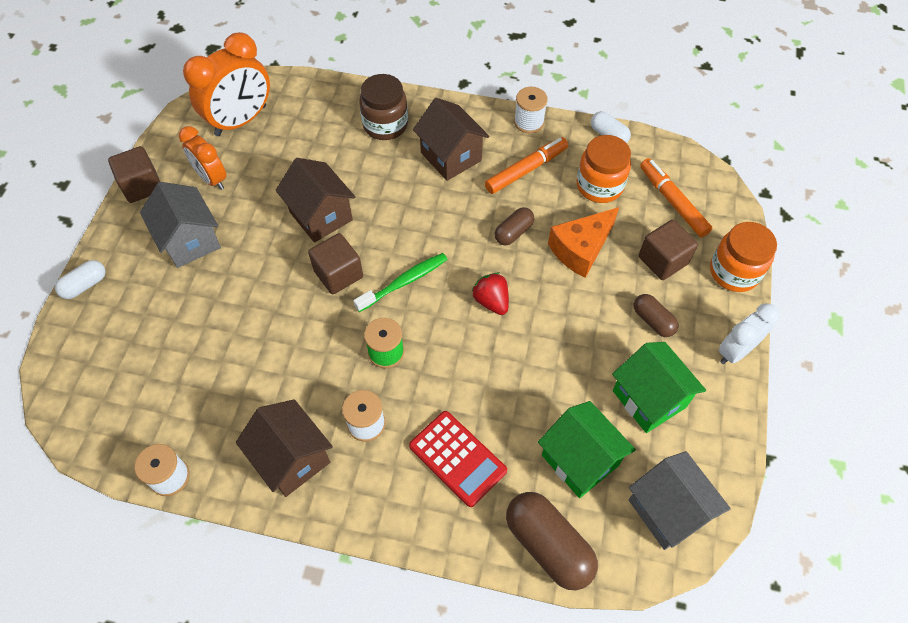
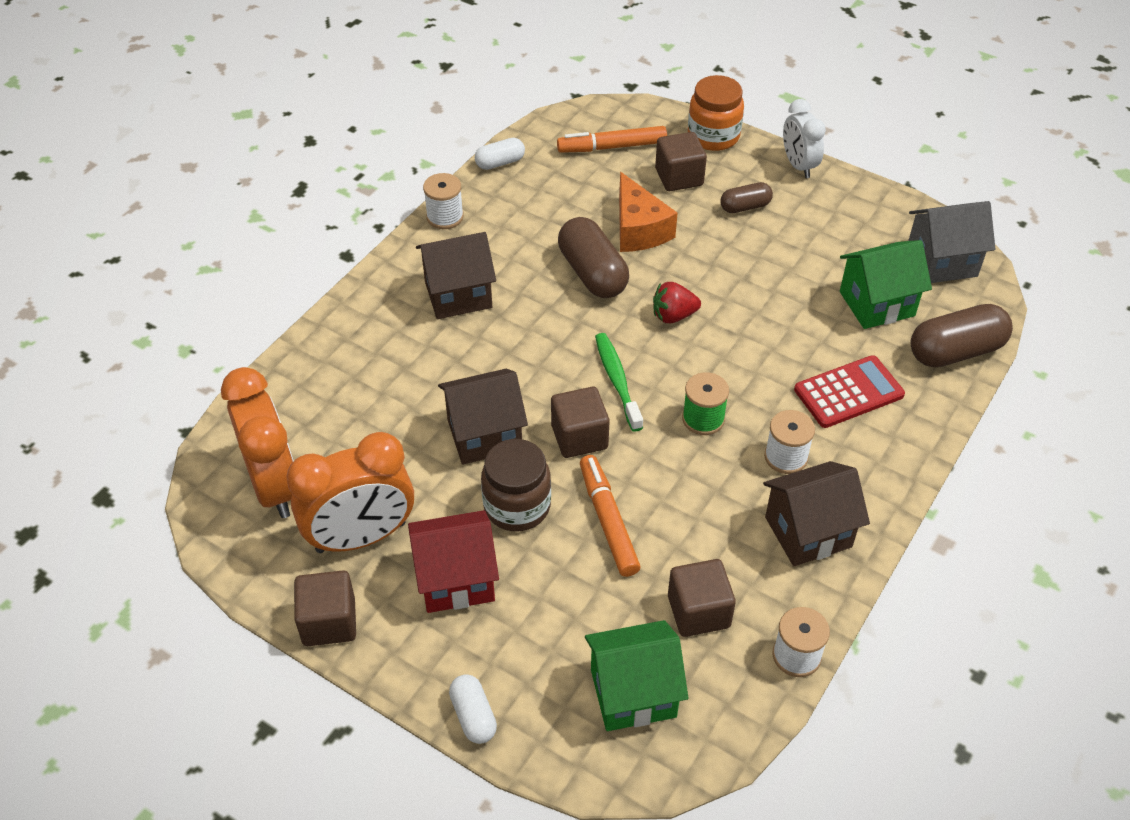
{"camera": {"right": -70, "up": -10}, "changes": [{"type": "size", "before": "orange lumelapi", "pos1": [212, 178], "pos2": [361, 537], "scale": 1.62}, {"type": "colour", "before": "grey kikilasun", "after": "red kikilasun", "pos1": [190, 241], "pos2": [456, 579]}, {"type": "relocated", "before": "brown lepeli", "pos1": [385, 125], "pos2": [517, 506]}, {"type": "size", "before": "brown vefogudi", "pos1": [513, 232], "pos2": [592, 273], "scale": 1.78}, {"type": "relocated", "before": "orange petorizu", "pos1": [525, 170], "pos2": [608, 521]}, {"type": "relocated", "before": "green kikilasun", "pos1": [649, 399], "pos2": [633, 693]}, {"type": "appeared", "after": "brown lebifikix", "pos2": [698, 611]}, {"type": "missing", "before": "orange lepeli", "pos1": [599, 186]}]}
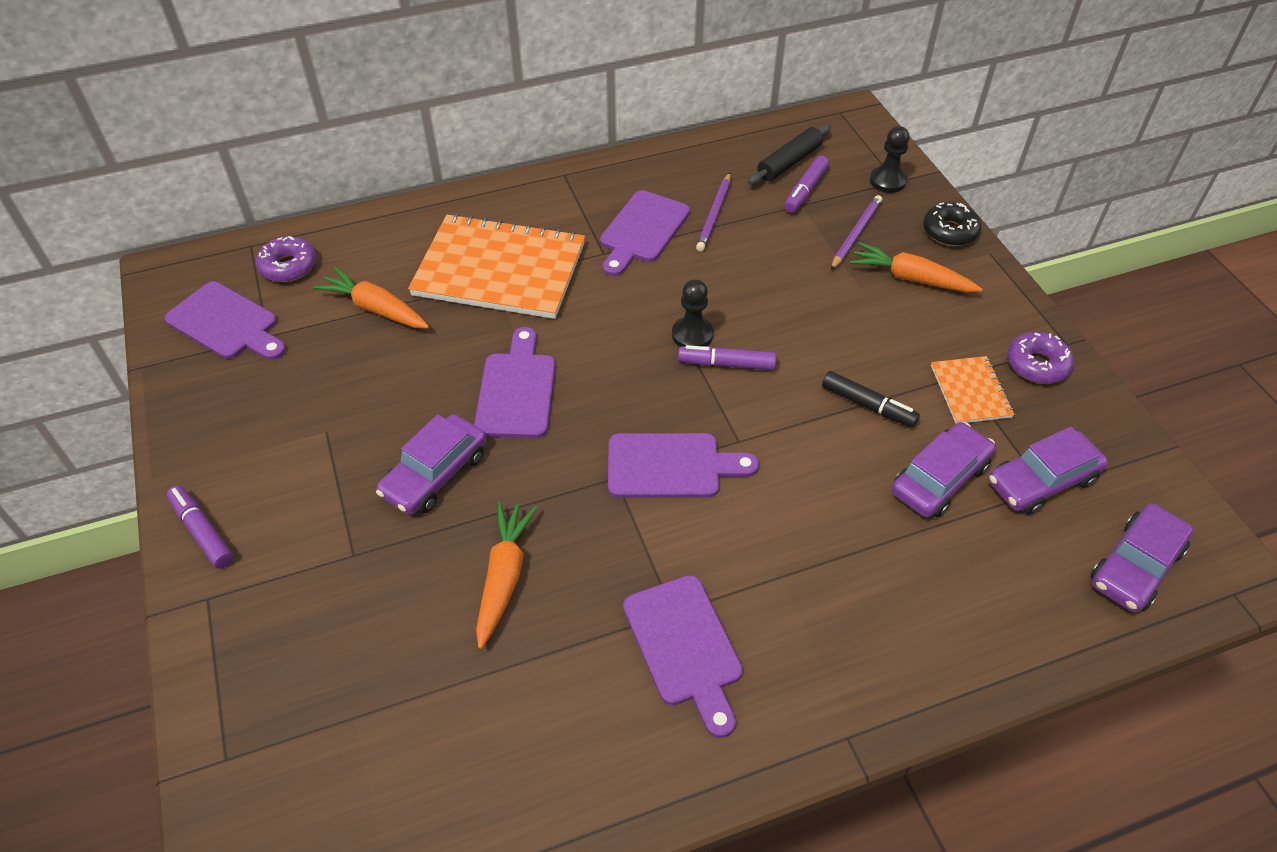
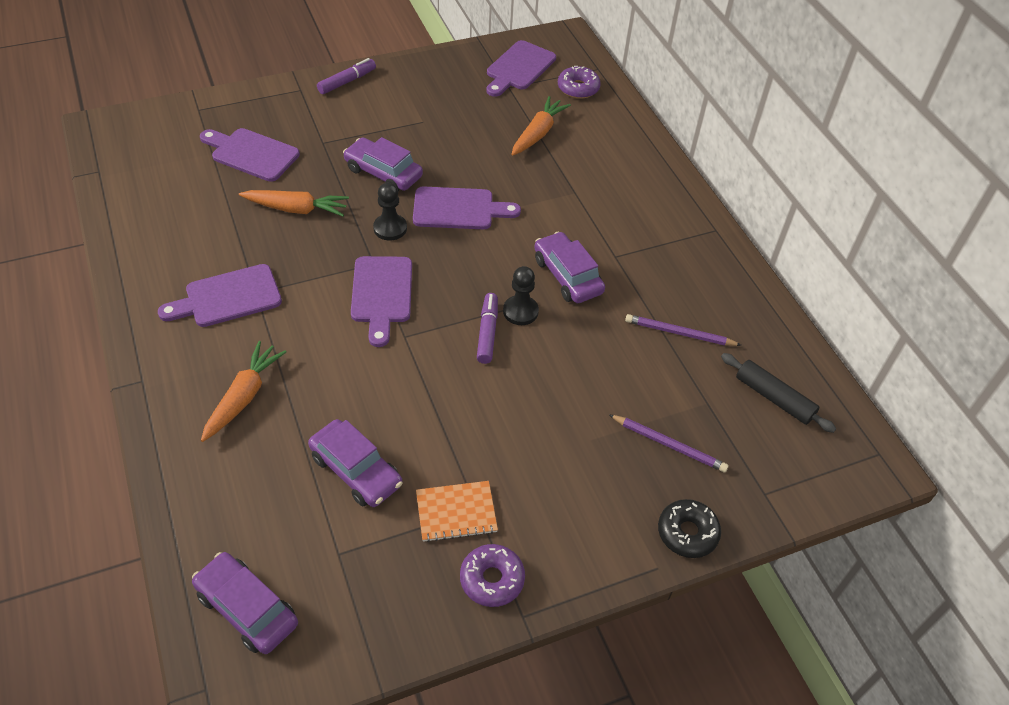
{"camera": {"right": 85, "up": 0}, "changes": [{"type": "relocated", "before": "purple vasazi", "pos1": [642, 231], "pos2": [251, 154]}, {"type": "relocated", "before": "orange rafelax", "pos1": [911, 278], "pos2": [244, 397]}, {"type": "relocated", "before": "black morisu", "pos1": [887, 181], "pos2": [390, 228]}, {"type": "relocated", "before": "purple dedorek", "pos1": [1041, 481], "pos2": [567, 276]}, {"type": "missing", "before": "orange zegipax", "pos1": [500, 269]}, {"type": "missing", "before": "purple petorizu", "pos1": [805, 190]}, {"type": "missing", "before": "black petorizu", "pos1": [868, 405]}]}
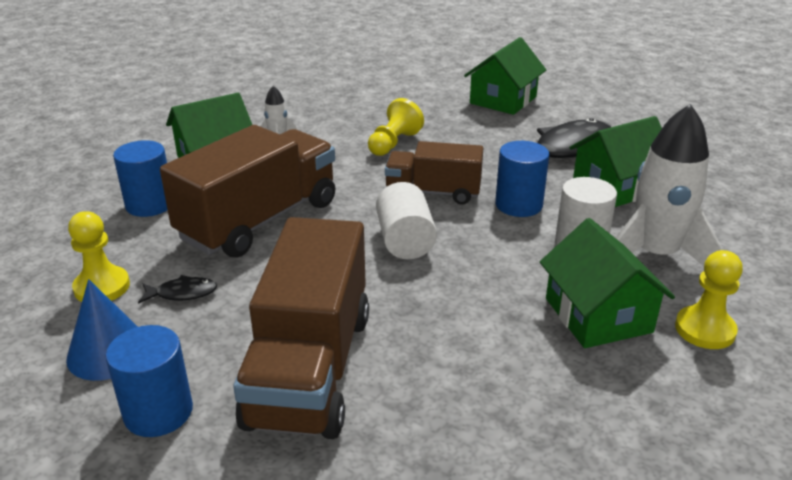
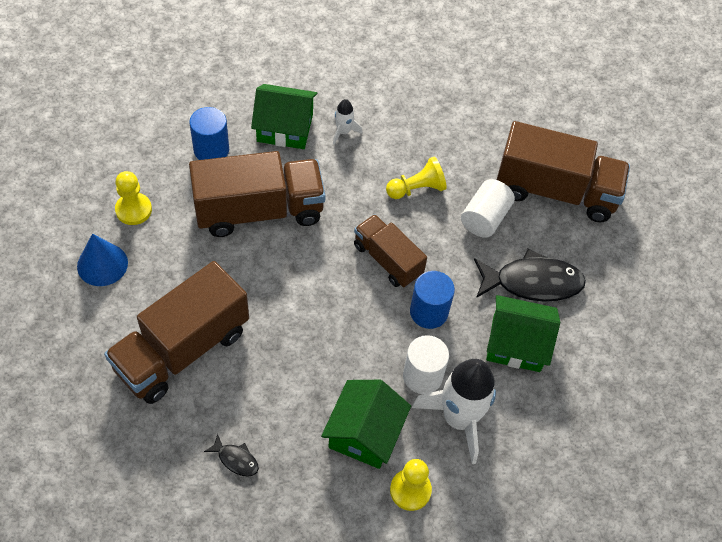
{"camera": {"right": 35, "up": 25}, "changes": [{"type": "relocated", "before": "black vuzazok", "pos1": [182, 293], "pos2": [236, 459]}, {"type": "relocated", "before": "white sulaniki", "pos1": [405, 241], "pos2": [484, 218]}, {"type": "exchanged", "before": "green kikilasun", "after": "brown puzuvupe", "pos1": [503, 100], "pos2": [555, 191]}, {"type": "missing", "before": "blue sulaniki", "pos1": [158, 412]}]}
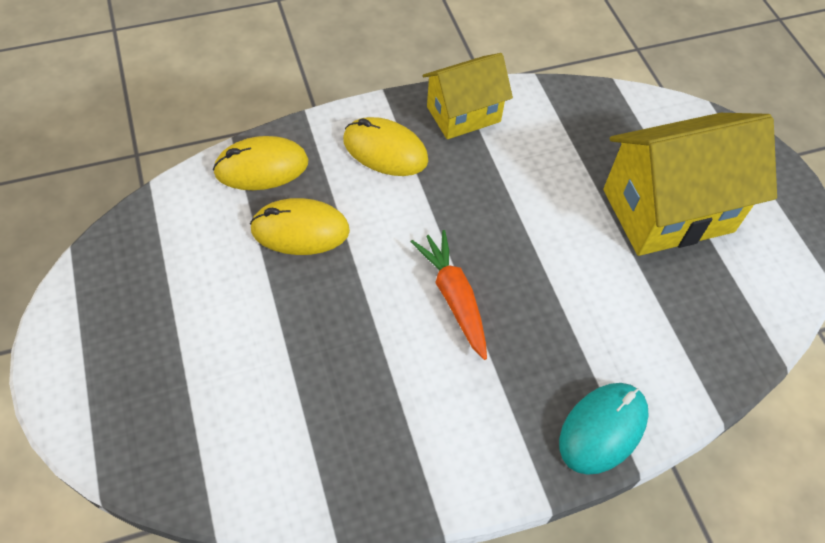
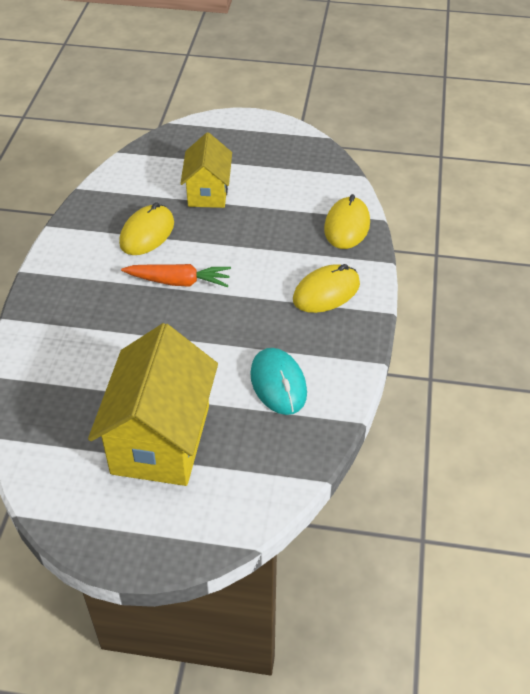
{"camera": {"right": 120, "up": -10}, "changes": [{"type": "relocated", "before": "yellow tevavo", "pos1": [300, 230], "pos2": [147, 233]}, {"type": "relocated", "before": "yellow kikilasun", "pos1": [463, 114], "pos2": [208, 192]}, {"type": "relocated", "before": "turquoise tevavo", "pos1": [603, 429], "pos2": [278, 384]}]}
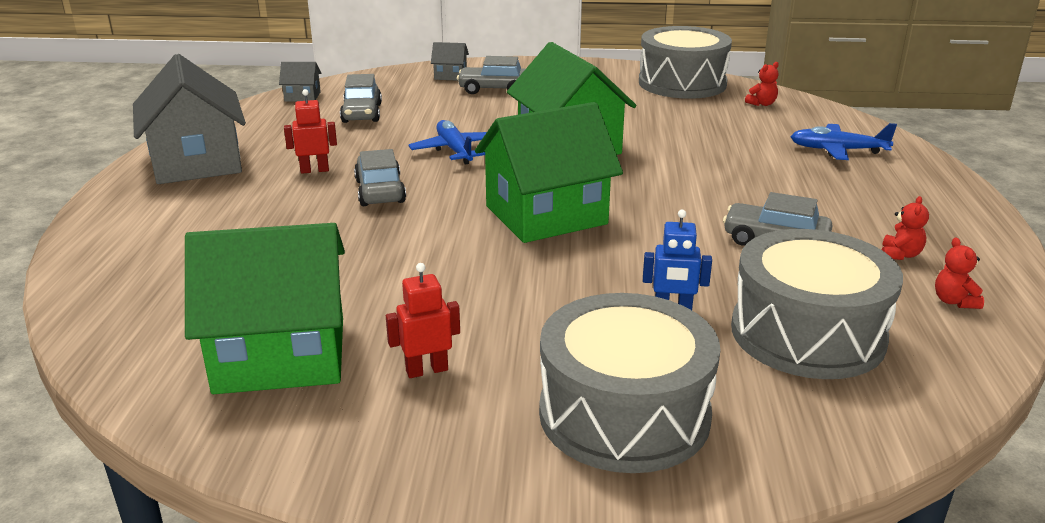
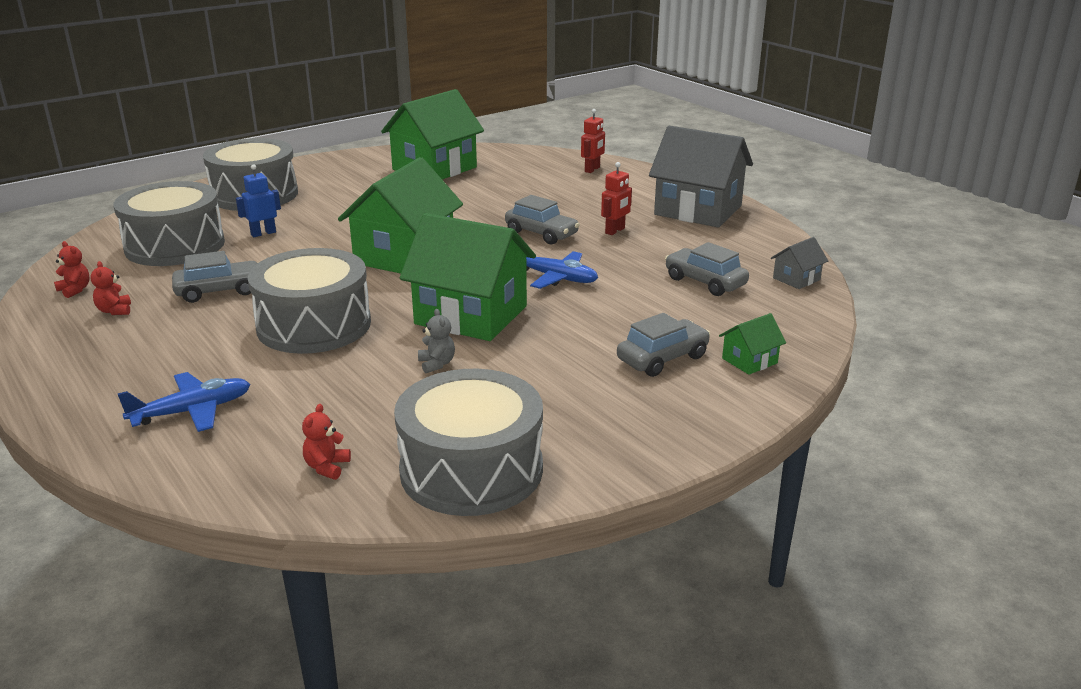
{"camera": {"right": 140, "up": 0}, "changes": [{"type": "appeared", "after": "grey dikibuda", "pos2": [314, 325]}, {"type": "appeared", "after": "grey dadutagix", "pos2": [437, 364]}, {"type": "relocated", "before": "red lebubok", "pos1": [426, 370], "pos2": [592, 169]}, {"type": "colour", "before": "grey kikilasun", "after": "green kikilasun", "pos1": [450, 76], "pos2": [749, 361]}]}
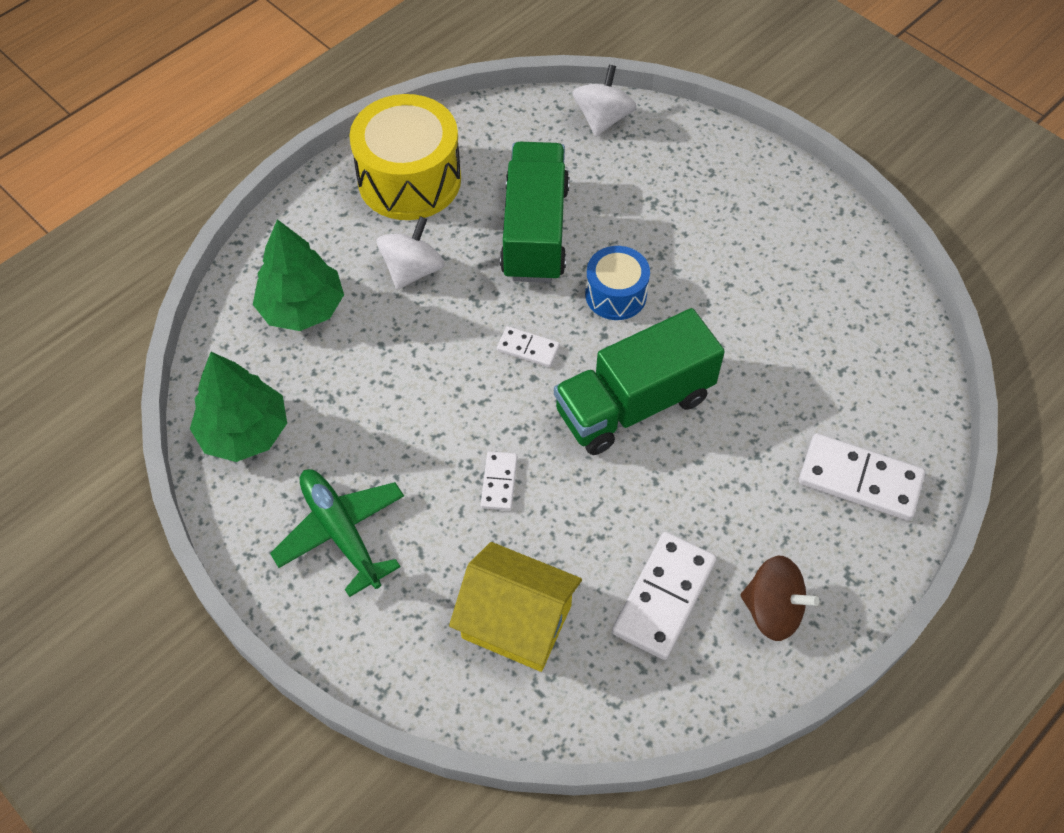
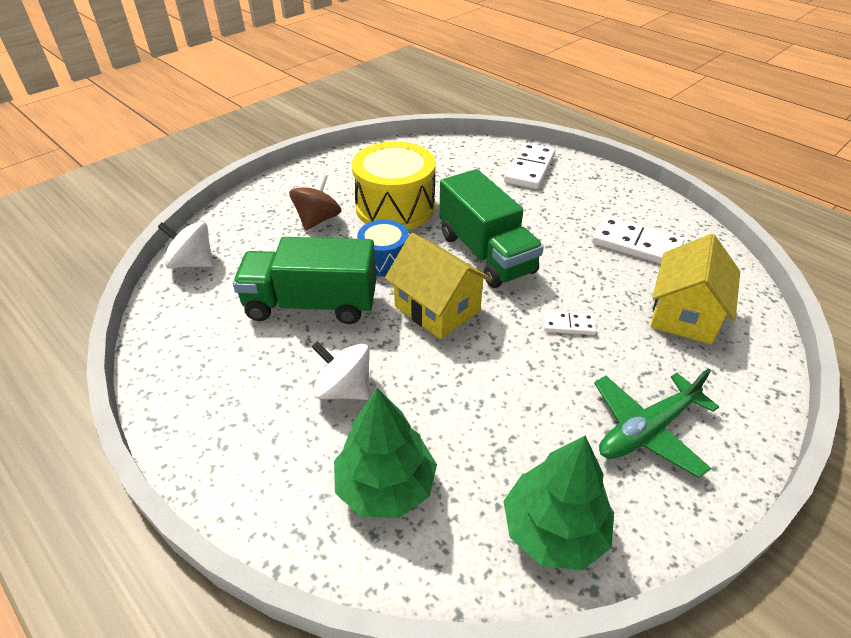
{"camera": {"right": -90, "up": -15}, "changes": [{"type": "relocated", "before": "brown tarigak", "pos1": [772, 610], "pos2": [318, 220]}, {"type": "relocated", "before": "yellow dikibuda", "pos1": [409, 180], "pos2": [395, 207]}, {"type": "exchanged", "before": "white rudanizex", "after": "yellow kikilasun", "pos1": [528, 348], "pos2": [437, 308]}]}
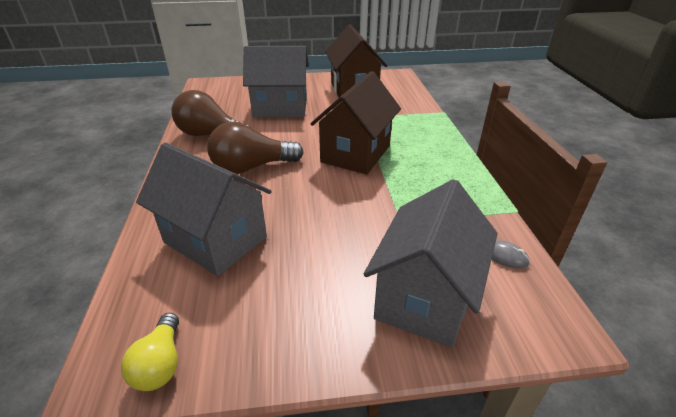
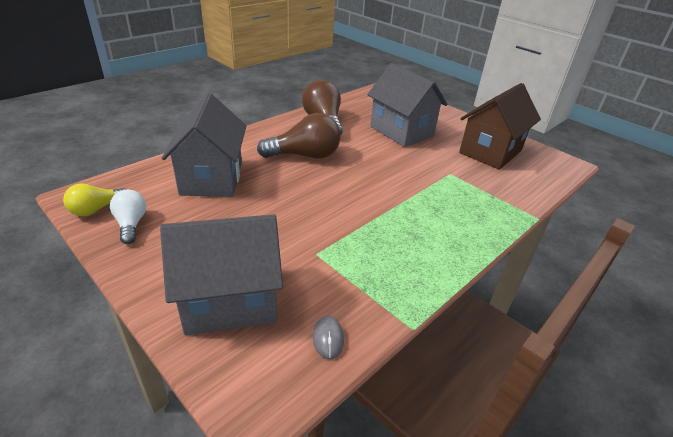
{"camera": {"right": 50, "up": 0}, "changes": [{"type": "appeared", "after": "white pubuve", "pos2": [131, 224]}, {"type": "spun", "before": "brown pubuve", "pos1": [251, 167], "pos2": [305, 155], "turn": 135}, {"type": "missing", "before": "brown kikilasun", "pos1": [356, 154]}]}
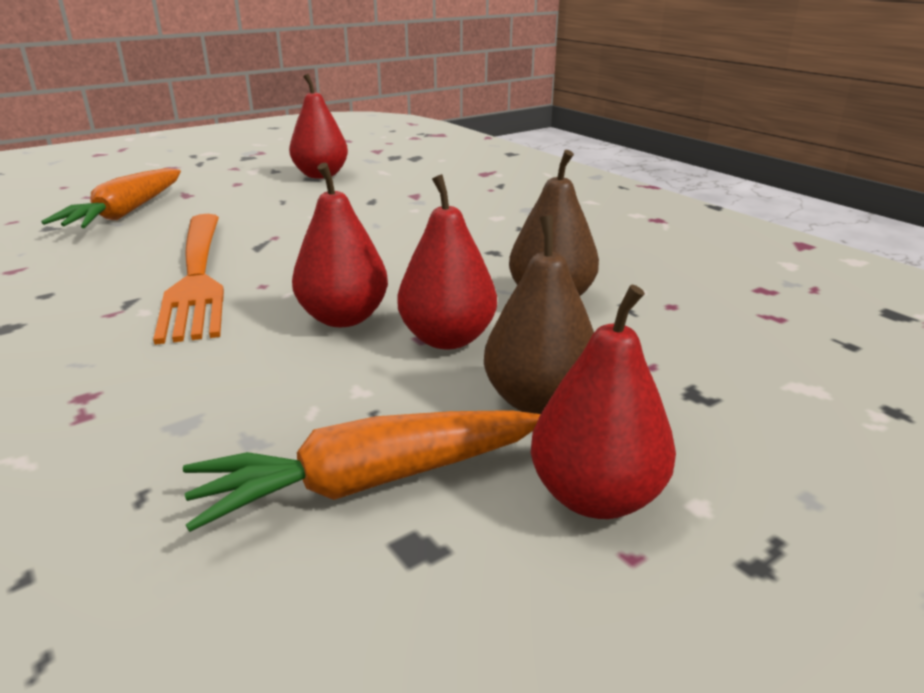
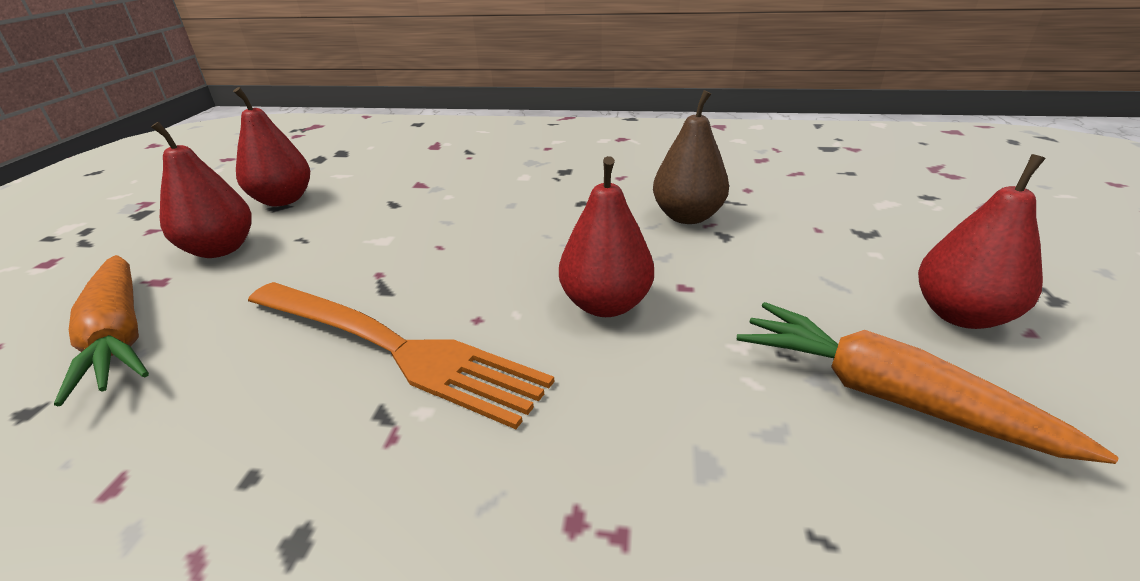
{"camera": {"right": -45, "up": 5}, "changes": [{"type": "relocated", "before": "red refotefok", "pos1": [447, 338], "pos2": [220, 249]}, {"type": "spun", "before": "orange rafelax", "pos1": [369, 482], "pos2": [885, 395], "turn": 105}, {"type": "missing", "before": "brown refotefok", "pos1": [539, 401]}]}
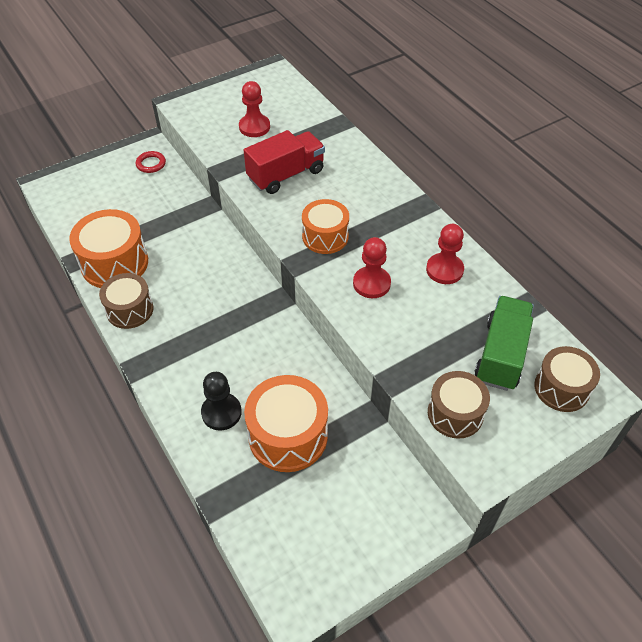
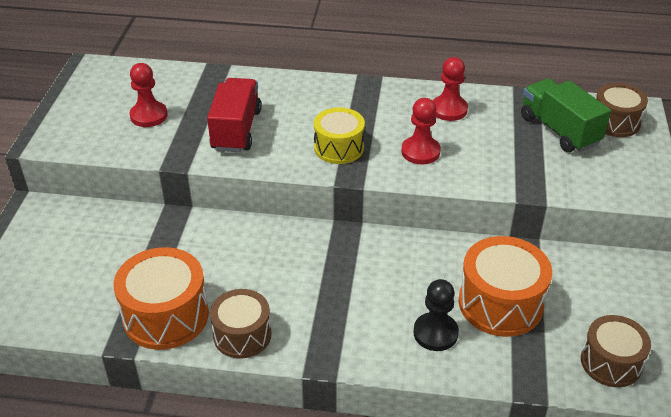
{"camera": {"right": -50, "up": -10}, "changes": [{"type": "colour", "before": "orange dikibuda", "after": "yellow dikibuda", "pos1": [325, 236], "pos2": [339, 148]}, {"type": "relocated", "before": "brown dikibuda", "pos1": [455, 413], "pos2": [611, 362]}, {"type": "missing", "before": "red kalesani", "pos1": [151, 164]}]}
